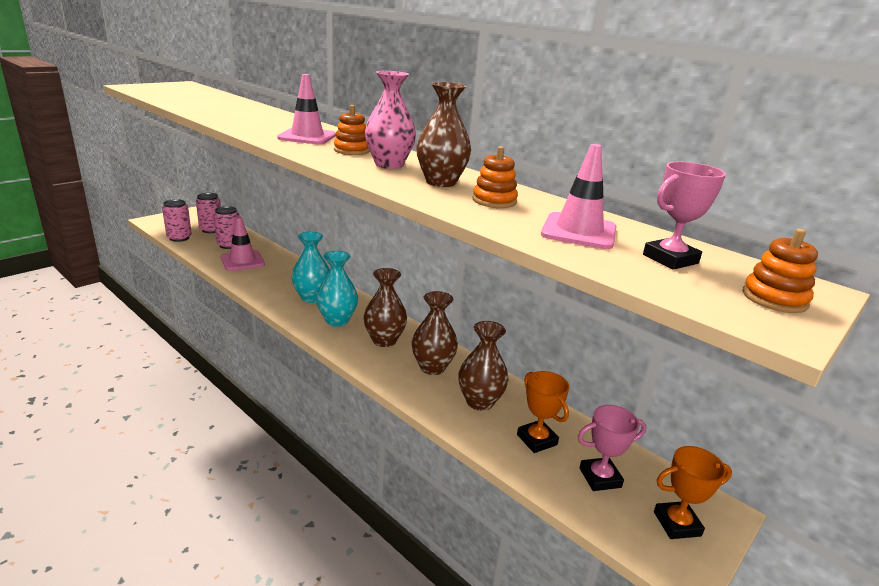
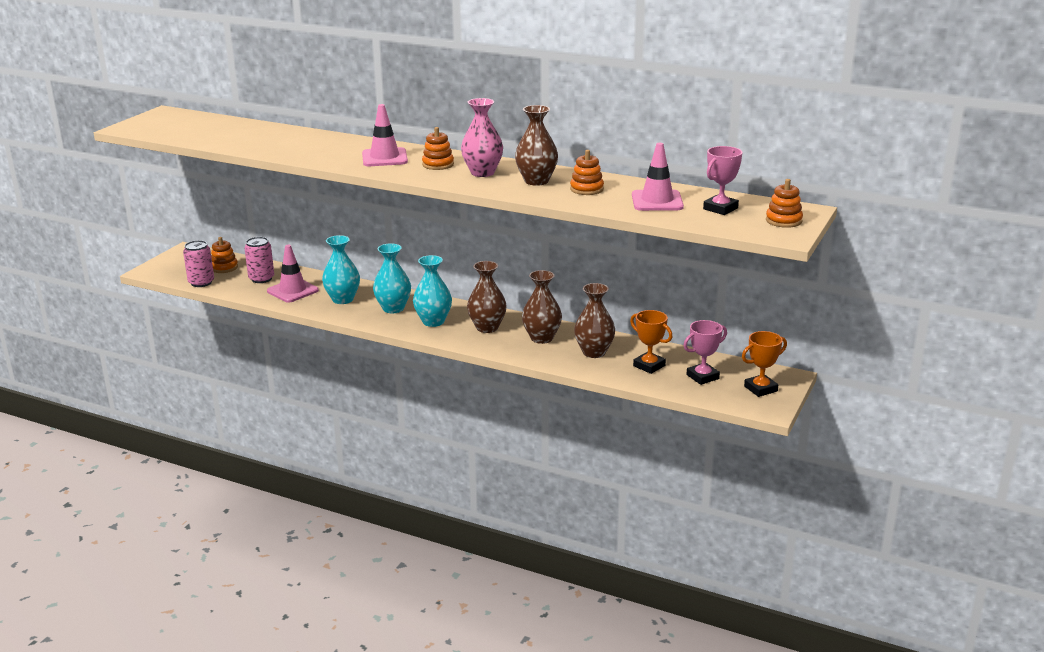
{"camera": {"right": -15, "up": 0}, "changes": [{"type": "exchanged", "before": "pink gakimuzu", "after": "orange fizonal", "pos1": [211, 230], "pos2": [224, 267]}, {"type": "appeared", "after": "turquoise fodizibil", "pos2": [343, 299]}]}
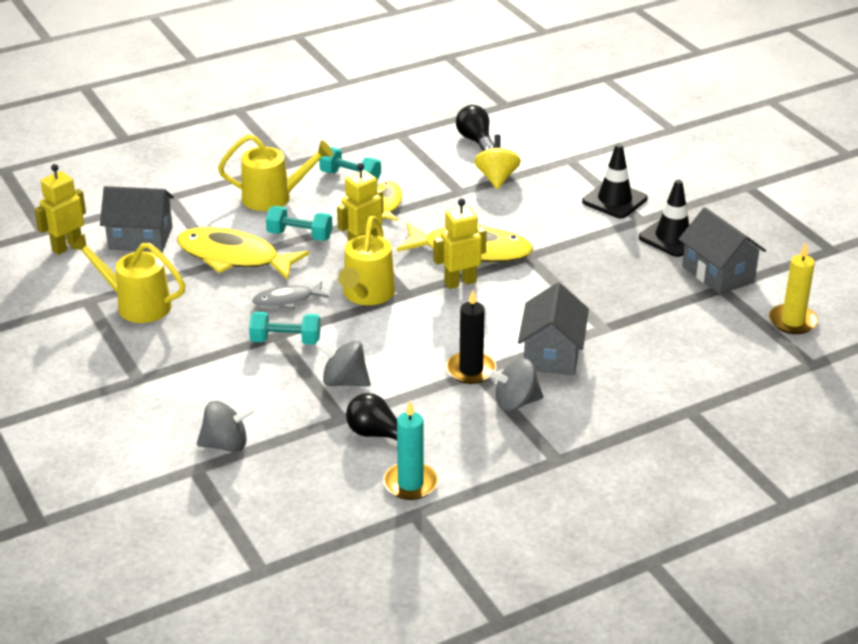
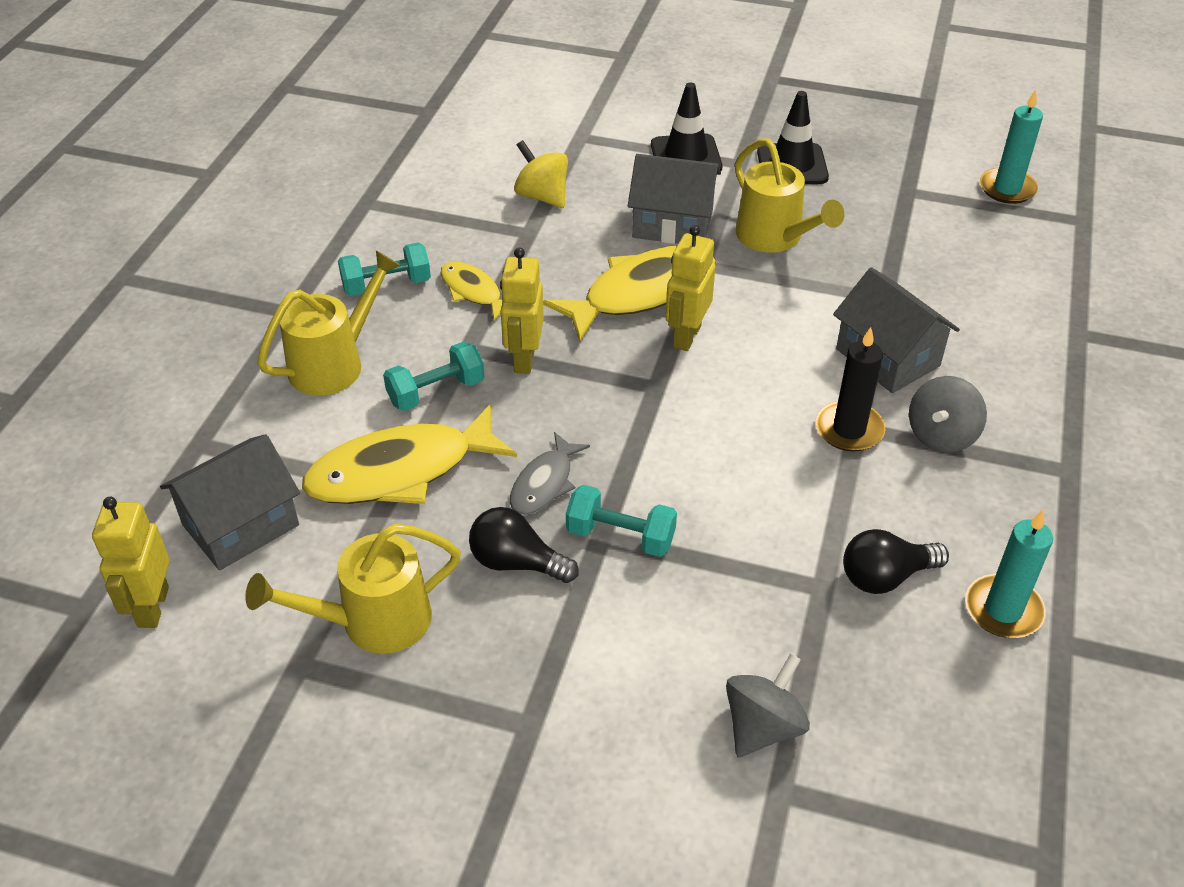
{"camera": {"right": -45, "up": 10}, "changes": [{"type": "relocated", "before": "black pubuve", "pos1": [476, 140], "pos2": [517, 562]}, {"type": "spun", "before": "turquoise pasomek", "pos1": [285, 341], "pos2": [620, 536], "turn": 60}, {"type": "relocated", "before": "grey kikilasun", "pos1": [718, 272], "pos2": [672, 224]}, {"type": "relocated", "before": "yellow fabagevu", "pos1": [366, 295], "pos2": [775, 238]}, {"type": "colour", "before": "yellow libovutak", "after": "turquoise libovutak", "pos1": [792, 321], "pos2": [1007, 189]}, {"type": "missing", "before": "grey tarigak", "pos1": [344, 381]}]}
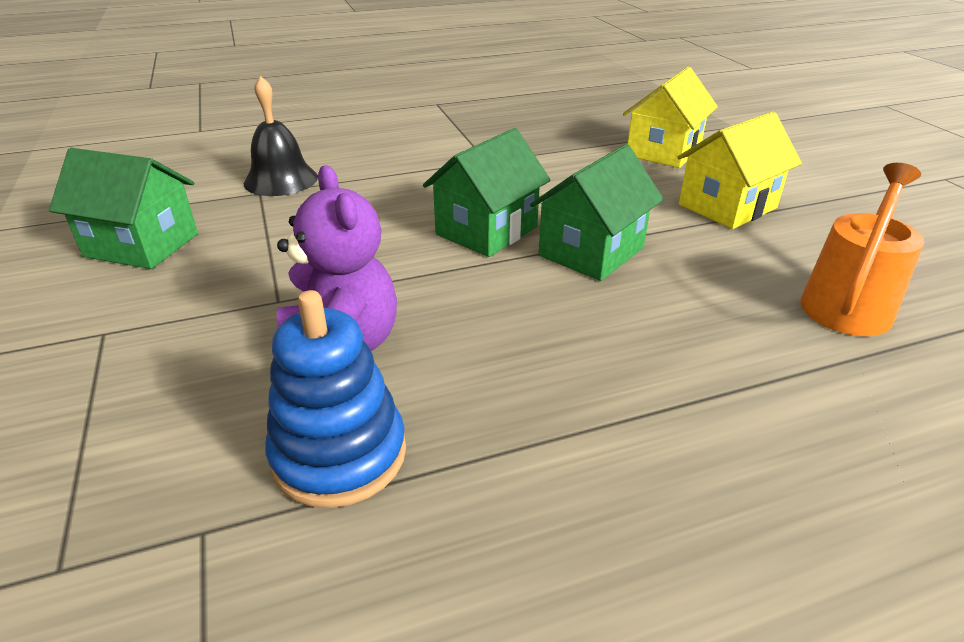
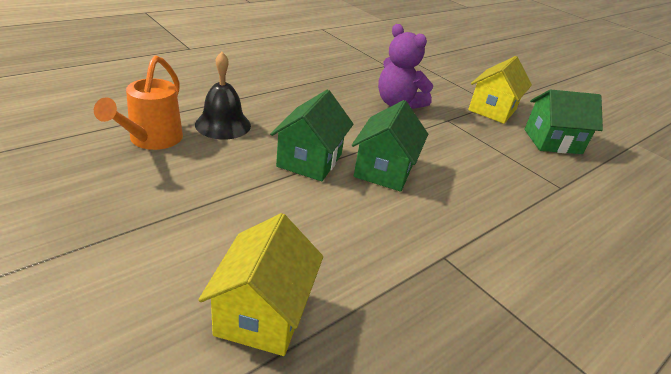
{"camera": {"right": 155, "up": 0}, "changes": [{"type": "relocated", "before": "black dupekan", "pos1": [281, 180], "pos2": [223, 124]}, {"type": "relocated", "before": "yellow kikilasun", "pos1": [727, 206], "pos2": [492, 110]}, {"type": "missing", "before": "blue fizonal", "pos1": [339, 454]}]}
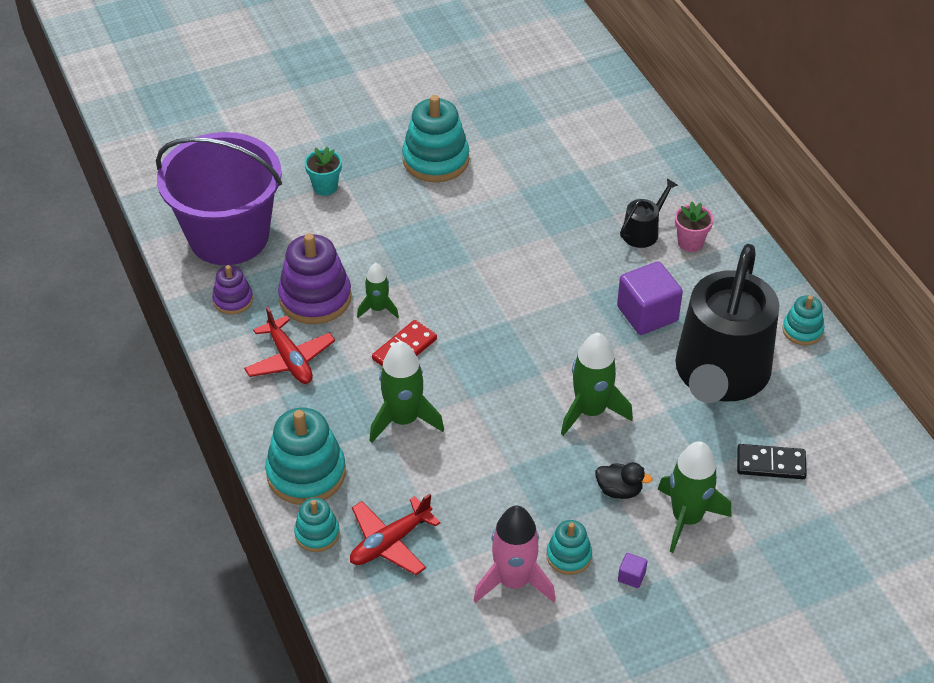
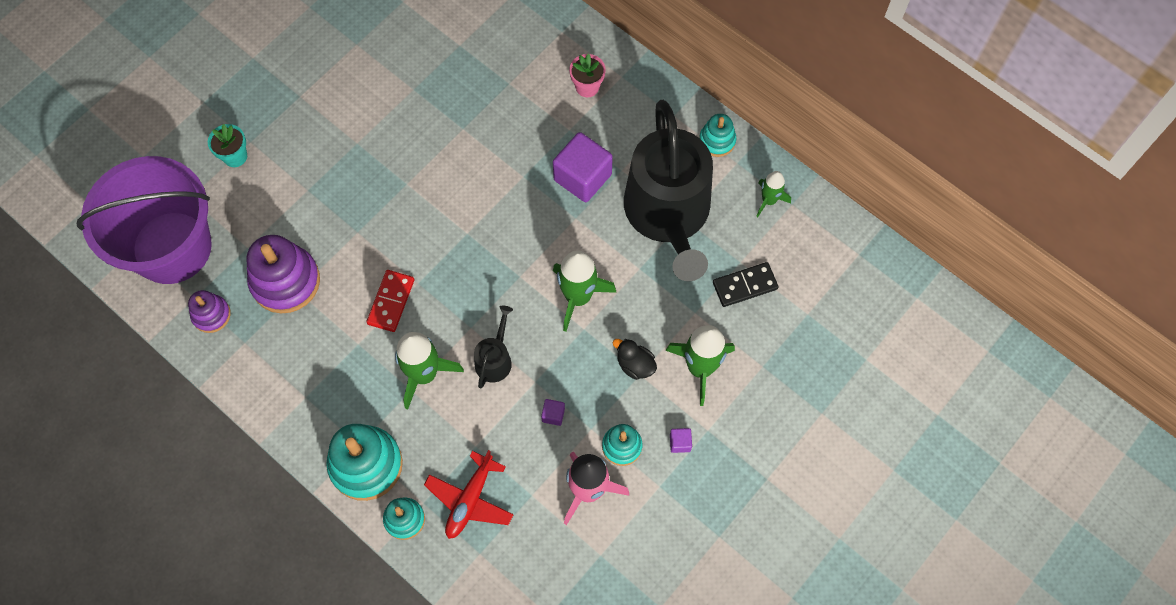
{"camera": {"right": -25, "up": 20}, "changes": [{"type": "relocated", "before": "black fabagevu", "pos1": [643, 231], "pos2": [495, 359]}, {"type": "appeared", "after": "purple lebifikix", "pos2": [553, 415]}, {"type": "spun", "before": "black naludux", "pos1": [619, 490], "pos2": [635, 365], "turn": -135}, {"type": "relocated", "before": "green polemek", "pos1": [378, 308], "pos2": [769, 200]}, {"type": "missing", "before": "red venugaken", "pos1": [290, 359]}, {"type": "missing", "before": "turquoise fizonal", "pos1": [435, 160]}]}
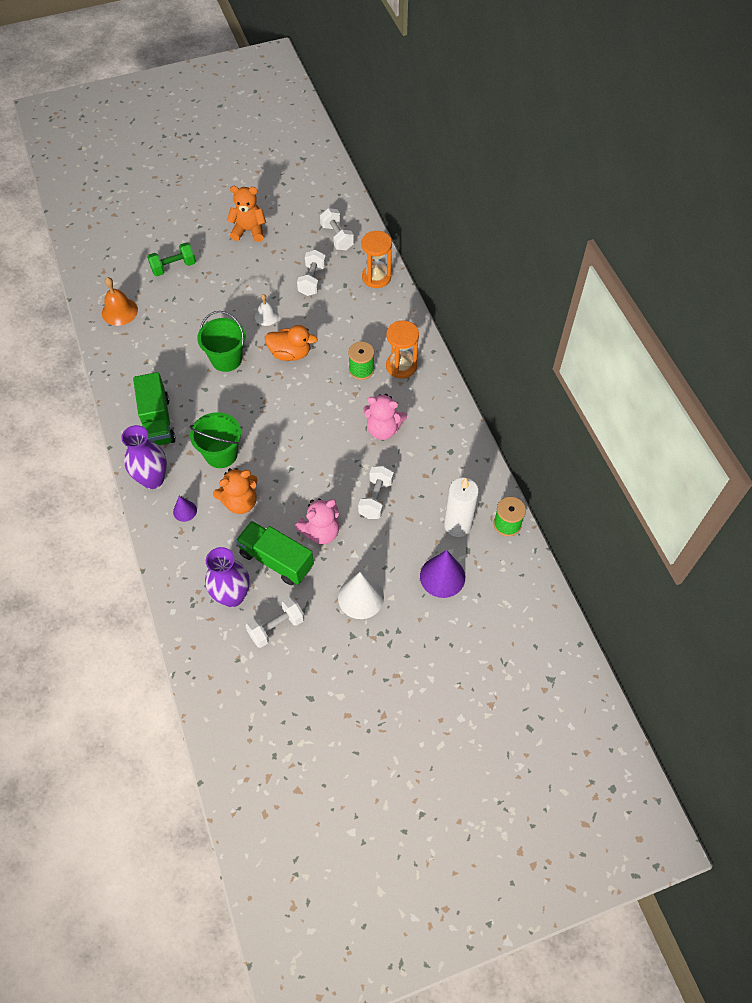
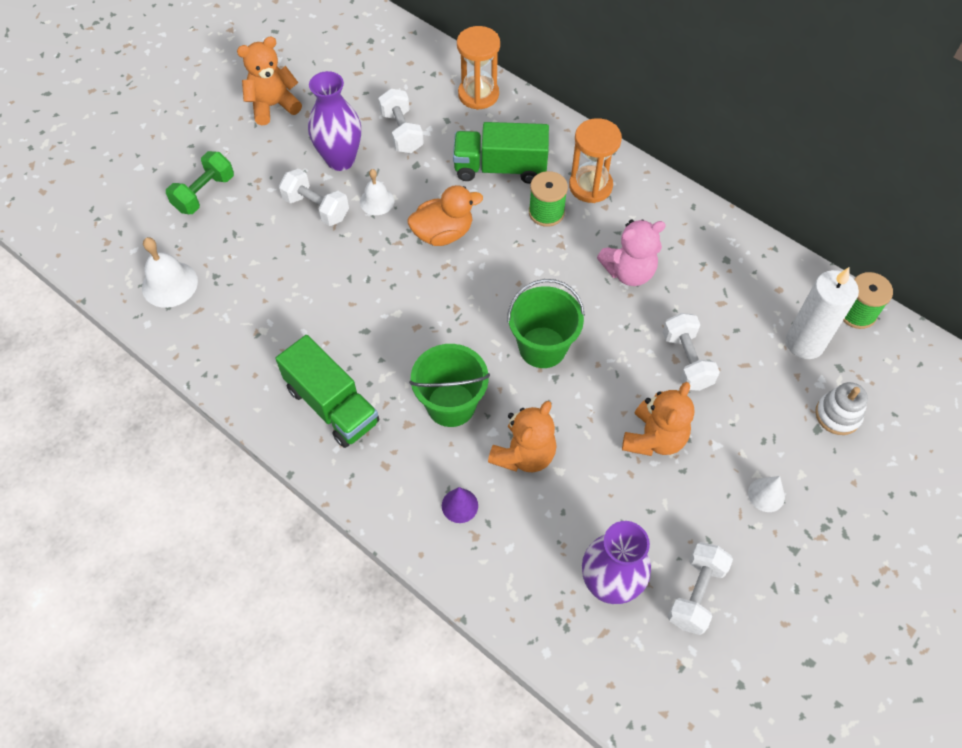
{"camera": {"right": -30, "up": 0}, "changes": [{"type": "colour", "before": "orange dupekan", "after": "white dupekan", "pos1": [119, 311], "pos2": [169, 284]}, {"type": "relocated", "before": "white pasomek", "pos1": [337, 237], "pos2": [316, 208]}, {"type": "relocated", "before": "purple fodizibil", "pos1": [153, 479], "pos2": [340, 160]}, {"type": "relocated", "before": "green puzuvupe", "pos1": [276, 560], "pos2": [500, 168]}, {"type": "relocated", "before": "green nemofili", "pos1": [226, 359], "pos2": [542, 347]}, {"type": "colour", "before": "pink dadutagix", "after": "orange dadutagix", "pos1": [321, 532], "pos2": [654, 438]}, {"type": "size", "before": "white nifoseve", "pos1": [360, 597], "pos2": [766, 495], "scale": 0.54}, {"type": "exchanged", "before": "purple nifoseve", "after": "white fizonal", "pos1": [442, 576], "pos2": [837, 415]}]}
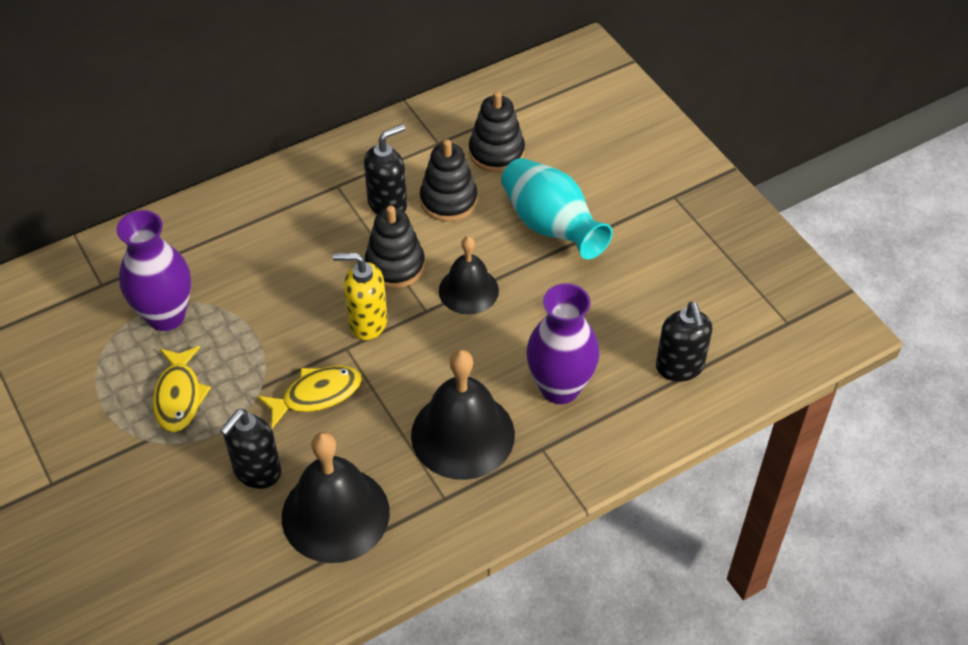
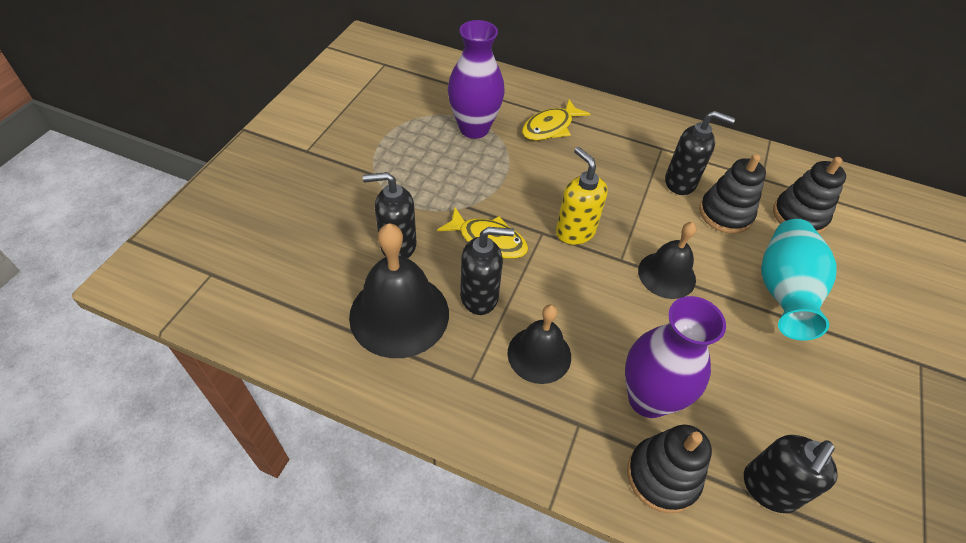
{"camera": {"right": 50, "up": 0}, "changes": [{"type": "appeared", "after": "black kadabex", "pos2": [480, 297]}, {"type": "size", "before": "black dupekan", "pos1": [463, 434], "pos2": [539, 354], "scale": 0.63}, {"type": "relocated", "before": "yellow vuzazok", "pos1": [179, 396], "pos2": [550, 127]}, {"type": "relocated", "before": "black fizonal", "pos1": [395, 265], "pos2": [662, 476]}]}
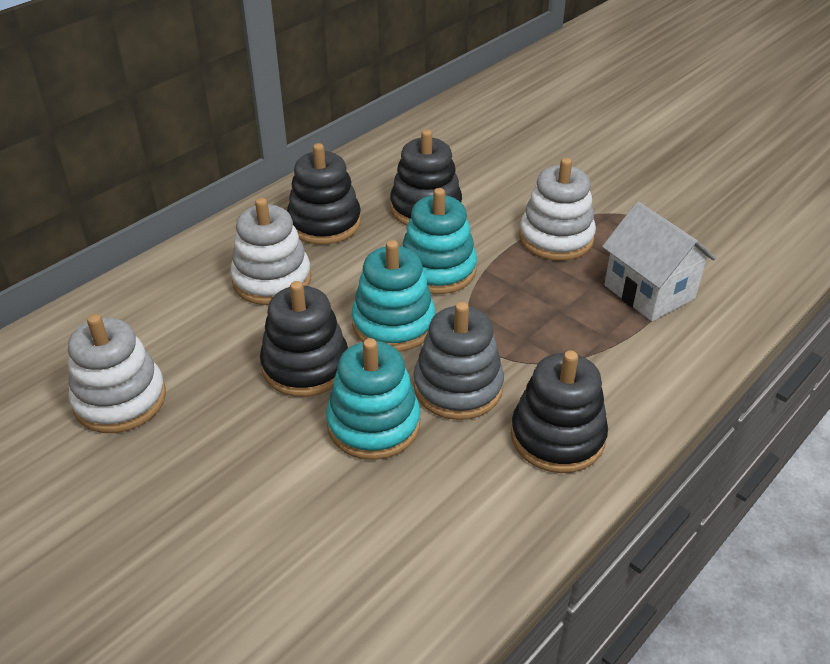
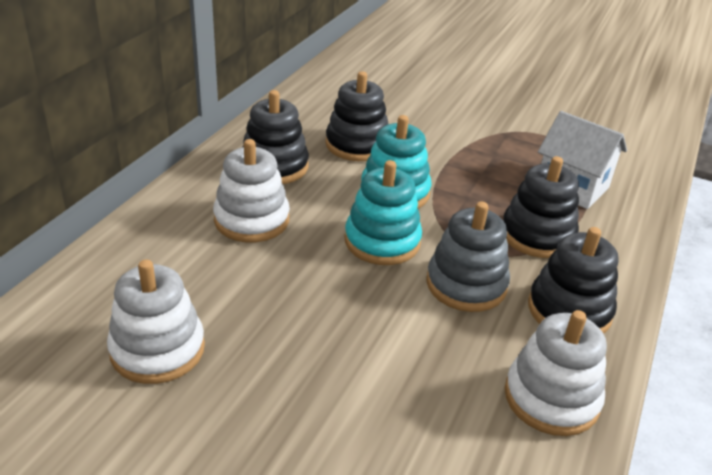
{"camera": {"right": -20, "up": -5}, "changes": [{"type": "relocated", "before": "black fizonal", "pos1": [305, 366], "pos2": [537, 235]}, {"type": "relocated", "before": "white fizonal", "pos1": [556, 238], "pos2": [551, 398]}, {"type": "missing", "before": "turquoise fizonal", "pos1": [373, 424]}]}
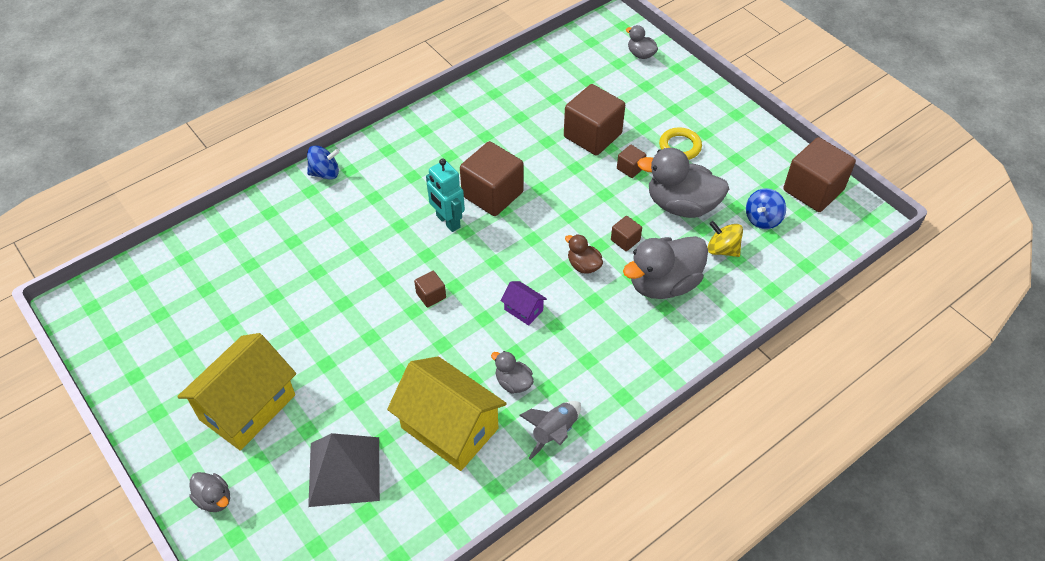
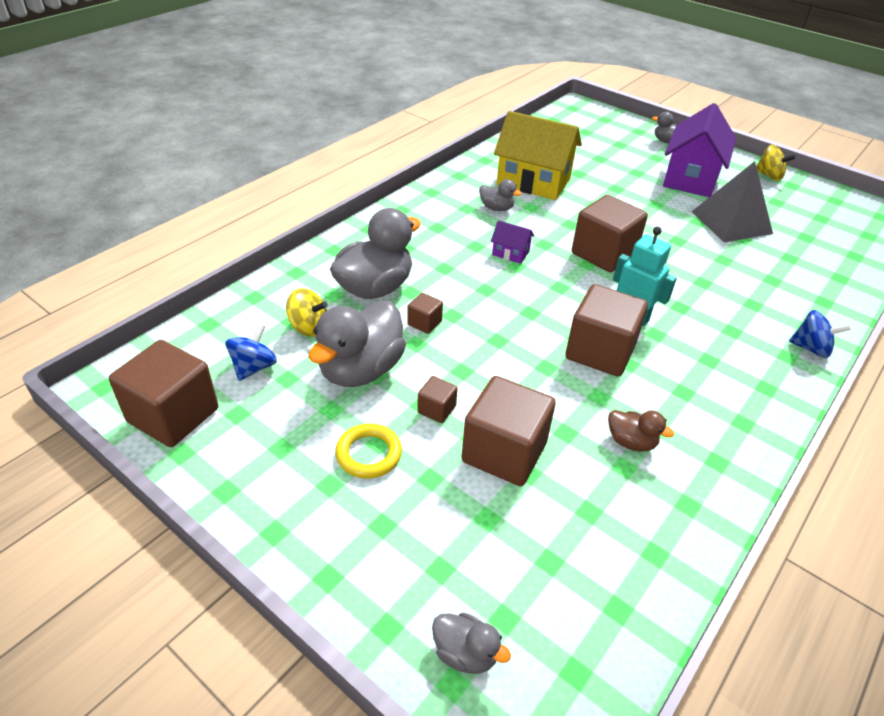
{"camera": {"right": 165, "up": -10}, "changes": [{"type": "spun", "before": "grey naludux", "pos1": [681, 205], "pos2": [361, 370], "turn": 120}, {"type": "size", "before": "brown lebifikix", "pos1": [431, 295], "pos2": [603, 254], "scale": 2.16}, {"type": "relocated", "before": "brown naludux", "pos1": [583, 265], "pos2": [631, 442]}, {"type": "colour", "before": "yellow kikilasun", "after": "purple kikilasun", "pos1": [247, 407], "pos2": [690, 178]}, {"type": "relocated", "before": "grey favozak", "pos1": [344, 471], "pos2": [731, 222]}, {"type": "appeared", "after": "yellow tarigak", "pos2": [769, 176]}, {"type": "spun", "before": "blue tarigak", "pos1": [325, 173], "pos2": [811, 348], "turn": -135}, {"type": "missing", "before": "grey polemek", "pos1": [554, 432]}]}
